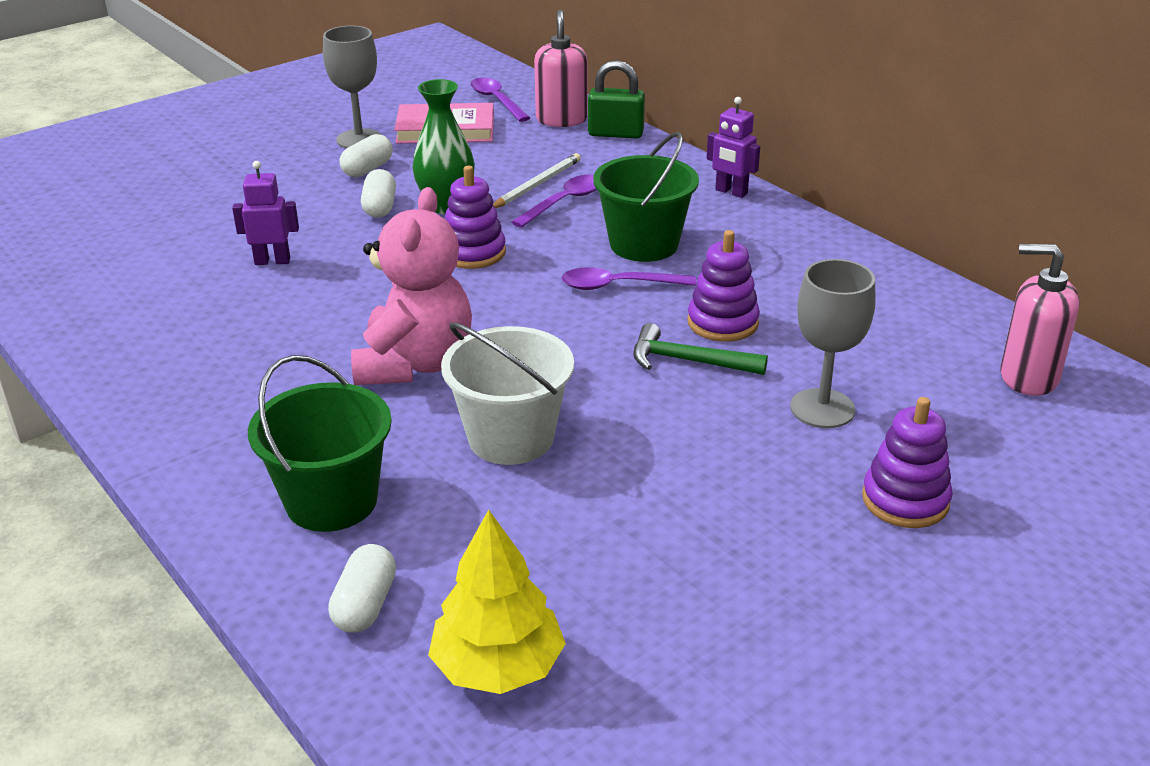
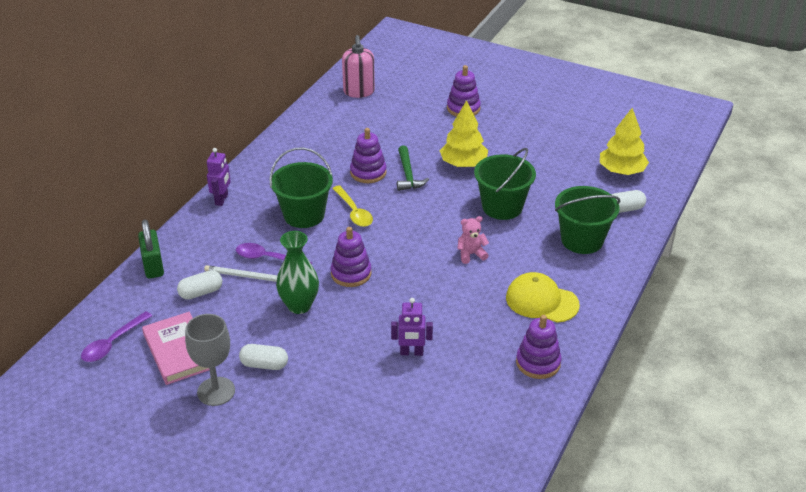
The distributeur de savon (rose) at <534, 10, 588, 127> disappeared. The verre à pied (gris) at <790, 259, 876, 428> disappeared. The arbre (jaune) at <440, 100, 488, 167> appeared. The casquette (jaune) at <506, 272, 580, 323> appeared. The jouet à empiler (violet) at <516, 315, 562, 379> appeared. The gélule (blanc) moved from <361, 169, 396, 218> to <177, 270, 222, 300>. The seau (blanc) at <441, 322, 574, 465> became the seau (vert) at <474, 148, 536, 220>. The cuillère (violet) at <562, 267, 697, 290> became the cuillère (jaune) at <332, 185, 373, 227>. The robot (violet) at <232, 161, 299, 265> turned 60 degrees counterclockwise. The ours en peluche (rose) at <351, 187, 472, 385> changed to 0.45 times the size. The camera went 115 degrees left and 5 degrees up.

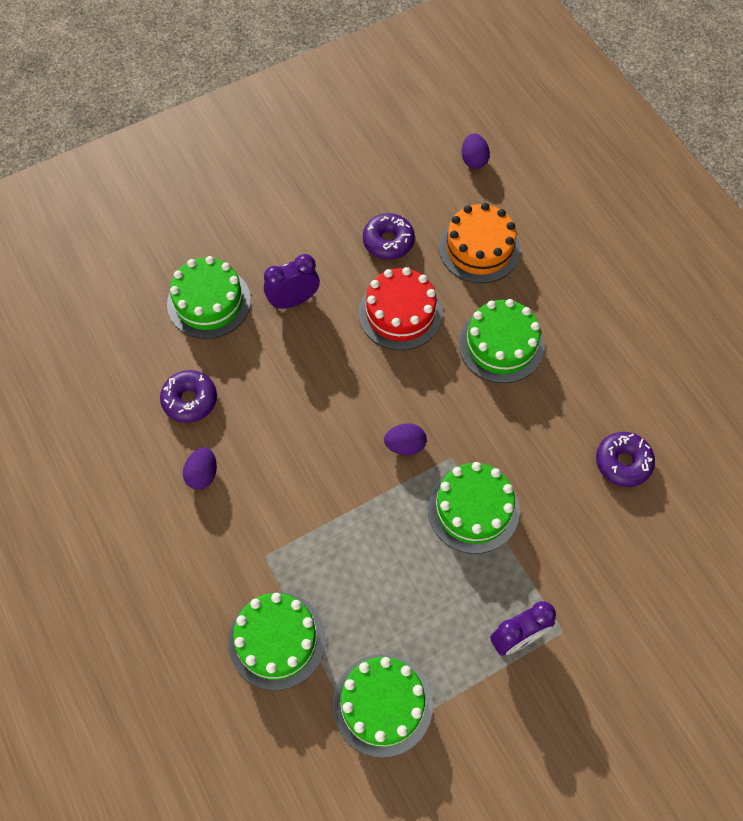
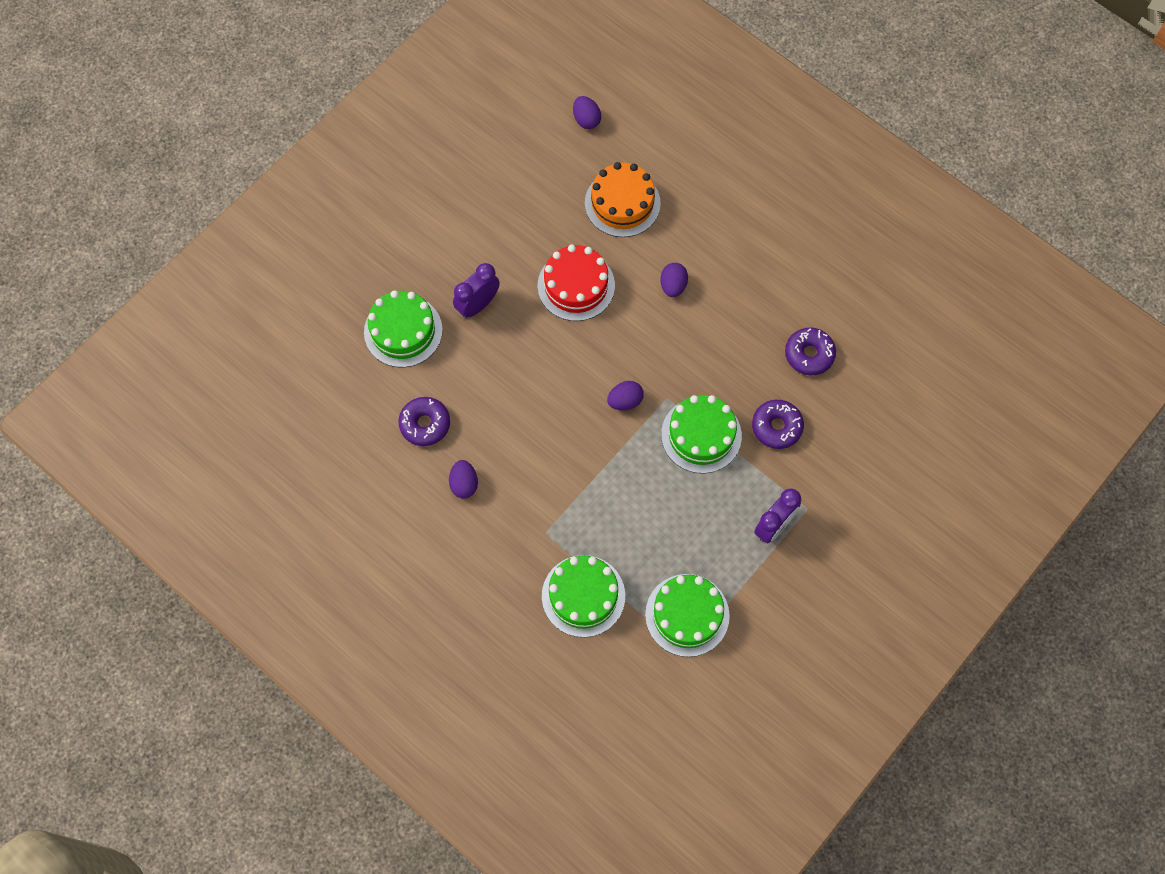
The beignet (violet) moved from <363, 213, 415, 260> to <752, 400, 804, 449>. The gâteau (vert) at <459, 299, 544, 383> was replaced by the œuf (violet) at <660, 263, 688, 297>. The camera went 20 degrees left and 5 degrees up.

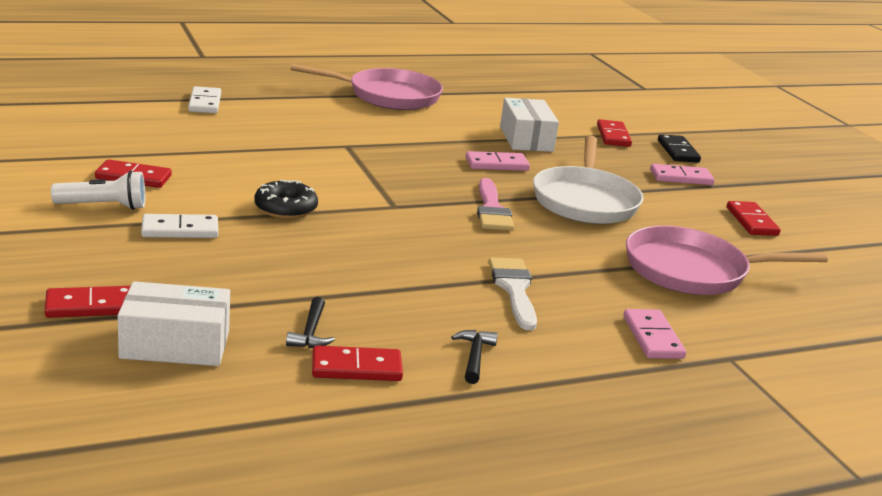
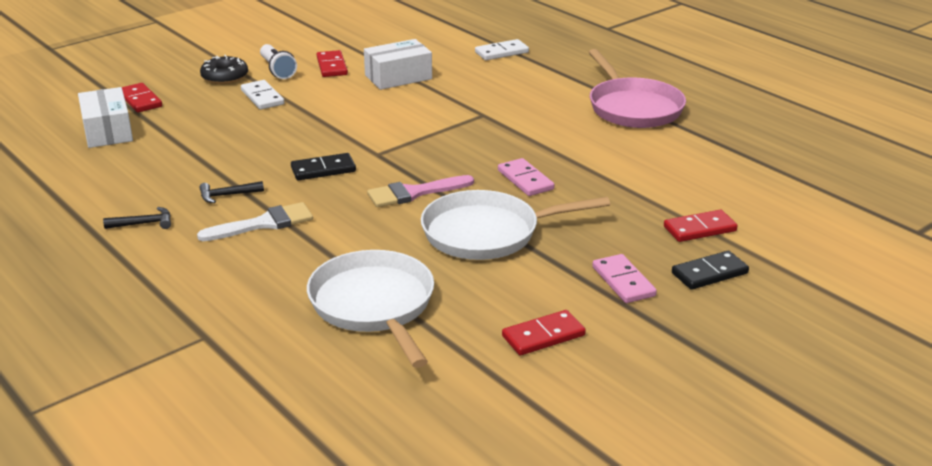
The domino (rouge) at <312, 345, 403, 381> disappeared. The domino (rose) at <623, 309, 686, 359> disappeared. The domino (noir) at <291, 153, 356, 180> appeared. The beignet (noir) moved from <254, 180, 318, 219> to <200, 55, 248, 84>. The marteau (noir) moved from <286, 297, 335, 348> to <199, 181, 264, 203>. The boîte (blanc) moved from <500, 98, 559, 152> to <364, 39, 432, 90>. The poêle (rose) at <626, 226, 828, 295> became the poêle (blanc) at <307, 250, 434, 368>. The camera went 75 degrees right and 5 degrees up.

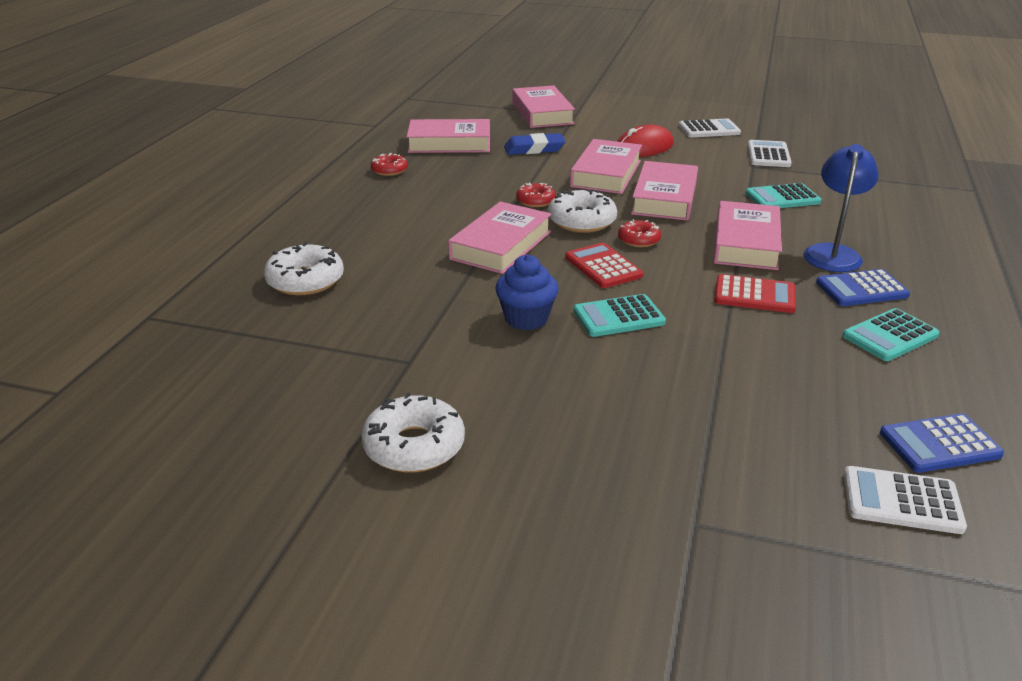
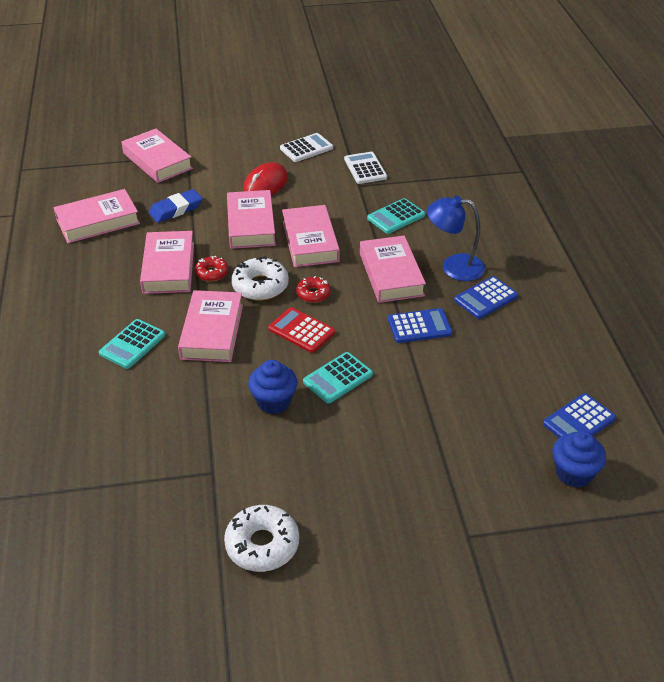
The beignet (blanc) at <264, 242, 344, 295> disappeared. The beignet (rouge) at <371, 153, 408, 176> disappeared. The livre (rose) at <140, 231, 194, 294> appeared. The calculatrice (turquoise) moved from <842, 308, 940, 361> to <99, 319, 165, 369>. The calculatrice (blanc) at <844, 466, 967, 534> was replaced by the muffin (bleu) at <553, 430, 606, 488>. The calculatrice (rouge) at <714, 274, 796, 313> became the calculatrice (bleu) at <388, 308, 452, 343>. The lampe (bleu) at <803, 144, 879, 272> turned 75 degrees counterclockwise. The camera went 25 degrees left and 10 degrees up.

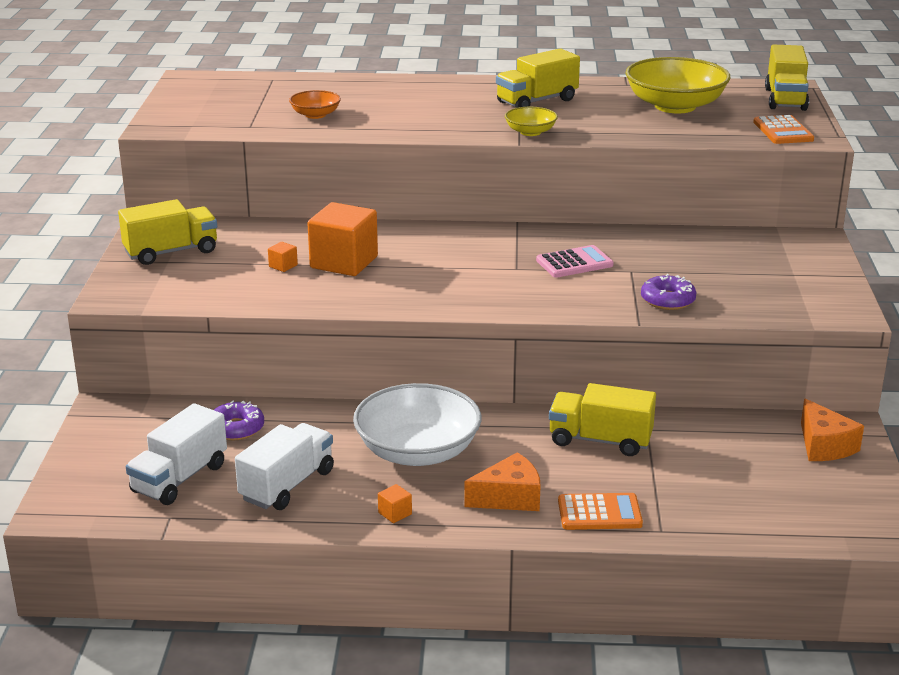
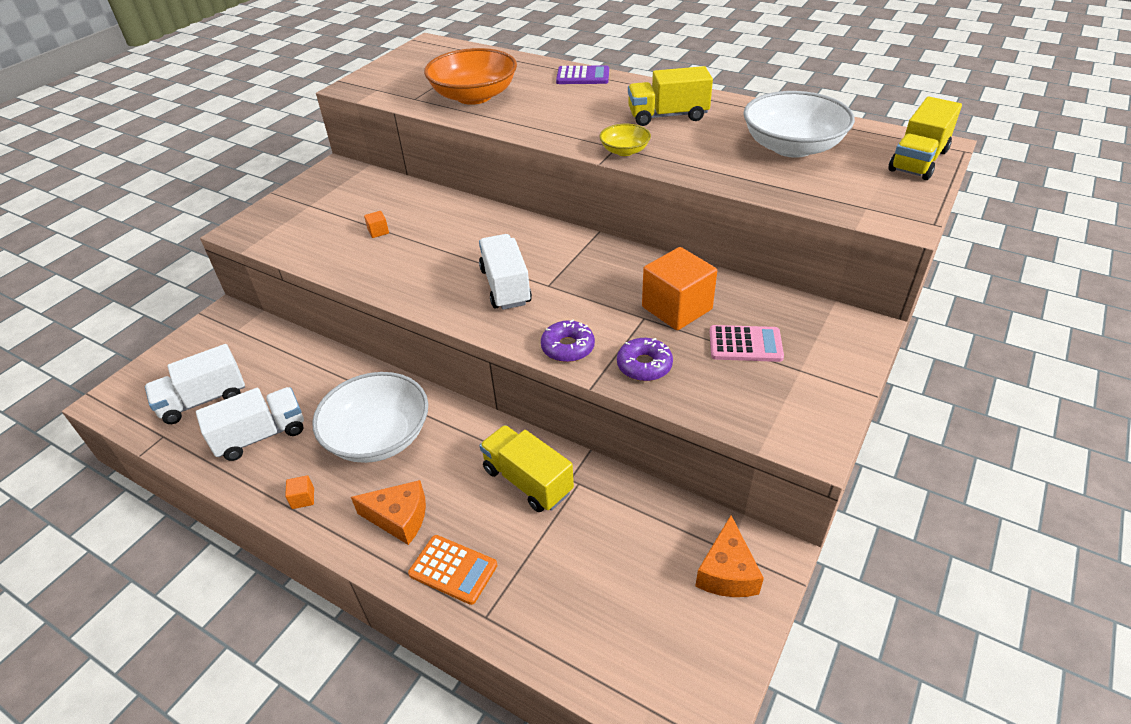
The camion (jaune) at <118, 199, 217, 265> disappeared. The calculatrice (orange) at <753, 115, 814, 144> disappeared. The camion (blanc) at <479, 234, 532, 310> appeared. The calculatrice (violet) at <556, 65, 609, 84> appeared. The beignet (violet) moved from <214, 400, 264, 441> to <541, 319, 595, 362>. The cube (orange) moved from <307, 202, 378, 276> to <642, 247, 717, 330>. The calculatrice (rose) moved from <536, 245, 614, 278> to <709, 325, 784, 362>. The bol (jaune) at <625, 57, 730, 113> became the bol (blanc) at <743, 91, 855, 158>. The bol (orange) at <289, 90, 341, 119> changed to 2.04 times the size. The camera went 30 degrees right and 15 degrees up.

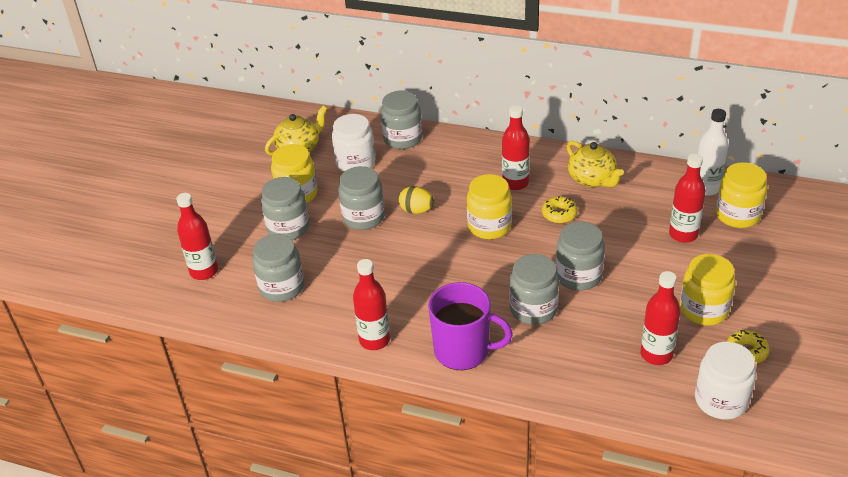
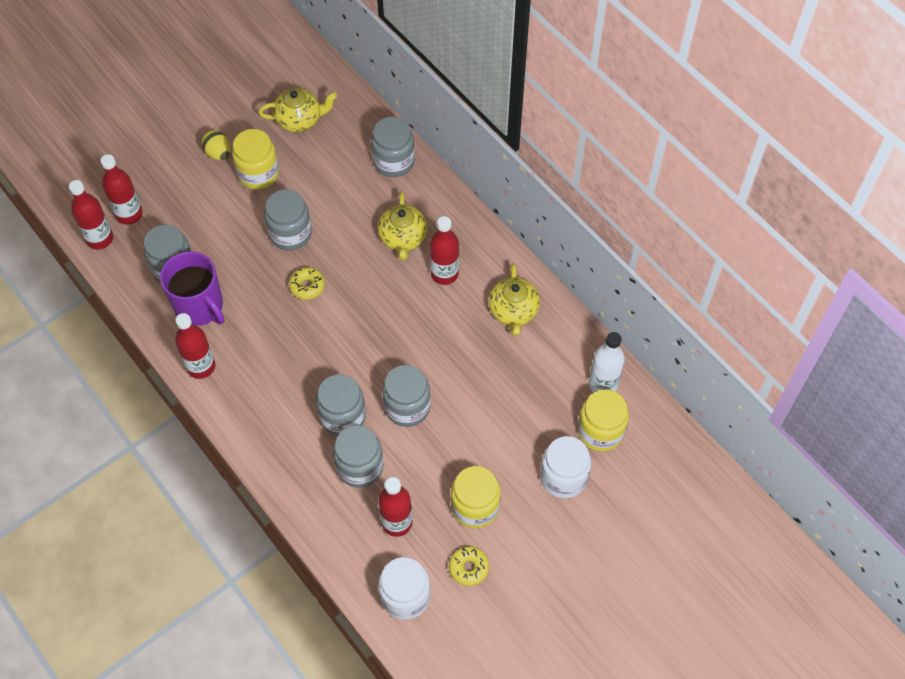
The bocal (jaune) at <467, 174, 512, 239> disappeared. The théière (jaune) at <378, 191, 428, 260> appeared. The bocal (gris) moved from <261, 177, 309, 240> to <333, 425, 383, 488>. The bocal (blanc) moved from <332, 114, 376, 172> to <540, 436, 591, 498>. The œuf (jaune) moved from <399, 186, 434, 214> to <202, 130, 231, 161>. The tasse (violet) moved from <428, 282, 513, 370> to <160, 251, 224, 326>. The beignet (jaune) moved from <542, 196, 578, 223> to <289, 267, 325, 300>. The bouteille (rouge) moved from <669, 154, 706, 243> to <69, 180, 113, 250>. The camera went 30 degrees right and 20 degrees up.

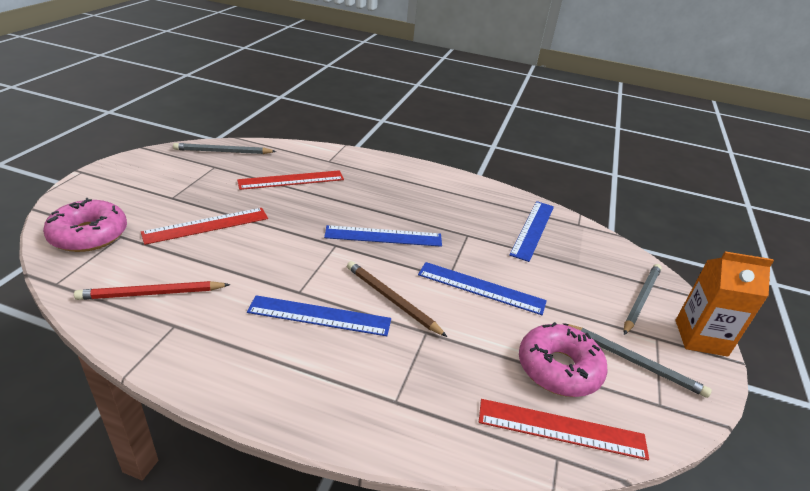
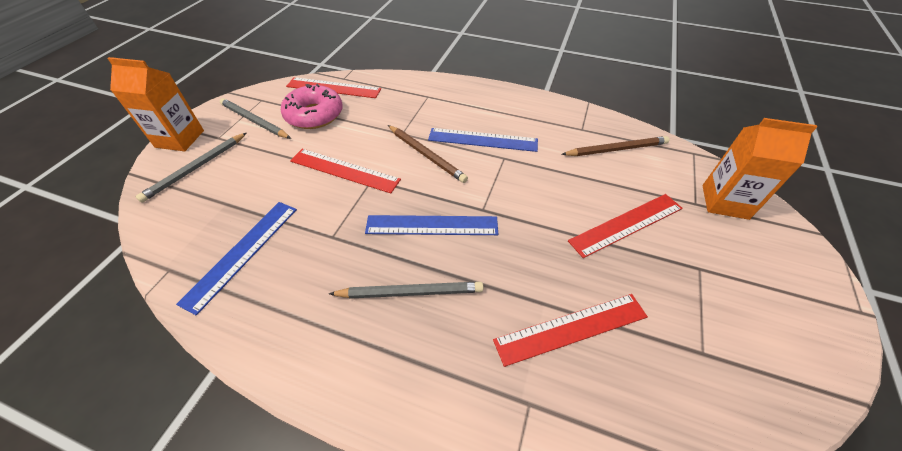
The crayon (gris) moved from <173, 143, 277, 154> to <329, 282, 484, 299>. The beignet (rose) at <43, 198, 127, 252> was replaced by the brique de lait (orange) at <702, 118, 817, 220>. The crayon (rouge) at <74, 281, 230, 300> became the crayon (marron) at <561, 136, 669, 156>. The règle (bleu) at <418, 262, 547, 315> became the règle (rouge) at <290, 149, 401, 193>. The camera went 175 degrees left and 15 degrees up.

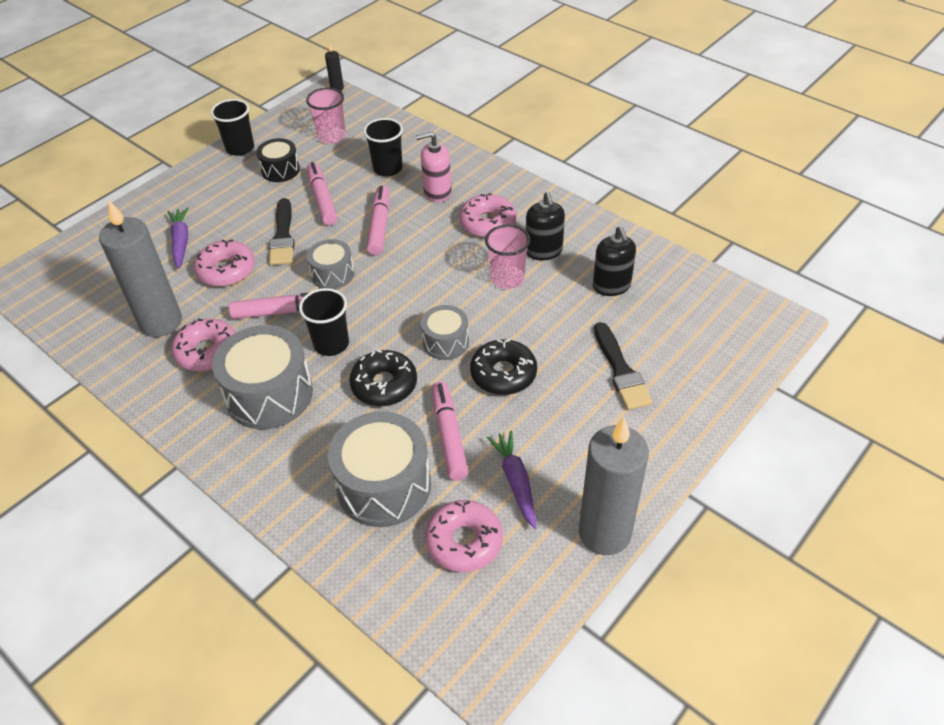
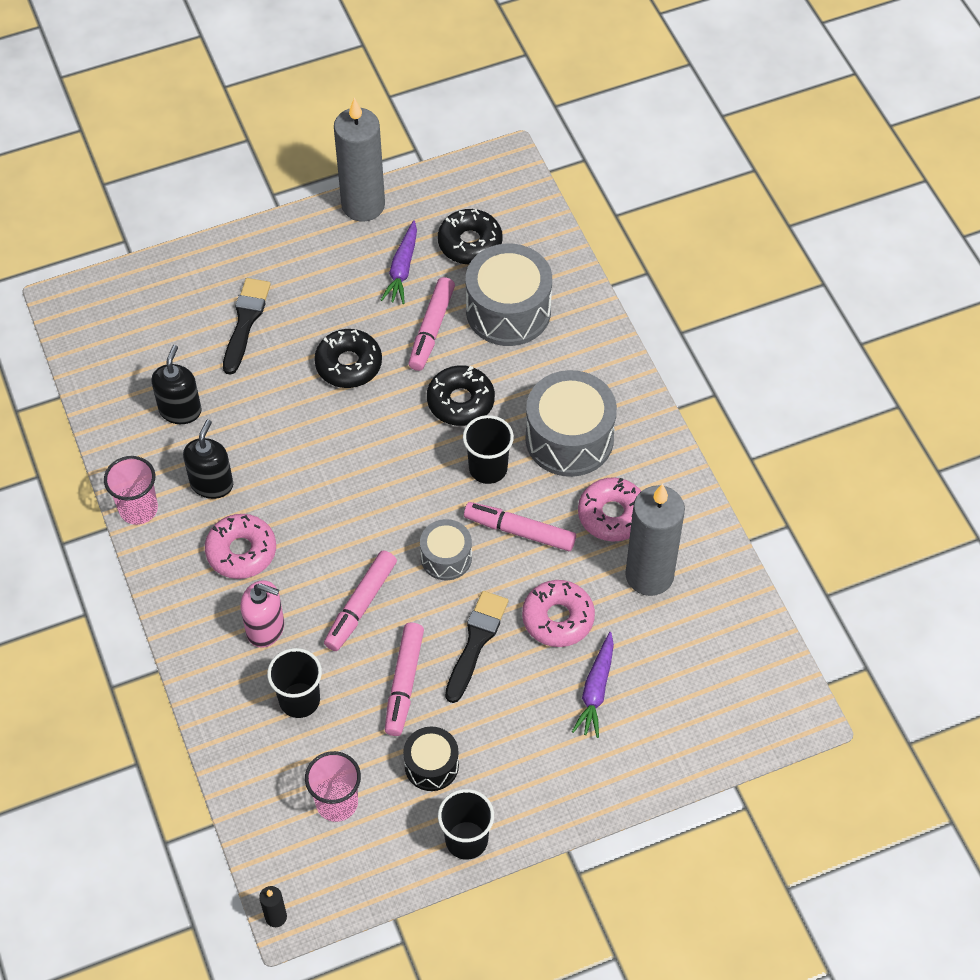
The tambour (gris) at <421, 305, 469, 360> disappeared. The gobelet (rose) moved from <485, 224, 530, 289> to <104, 456, 158, 525>. The beignet (rose) at <425, 500, 503, 572> became the beignet (noir) at <438, 209, 503, 265>. The camera went 155 degrees left and 10 degrees up.

